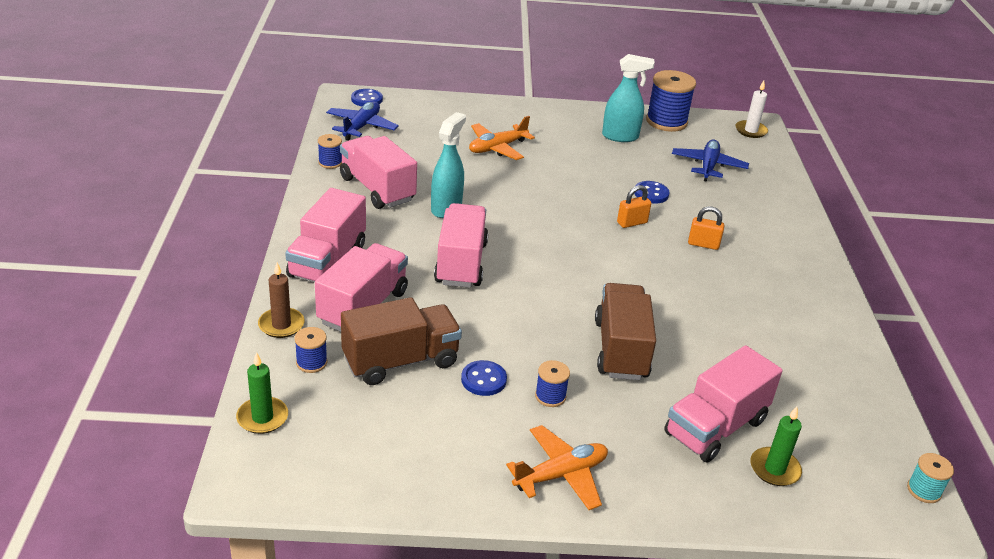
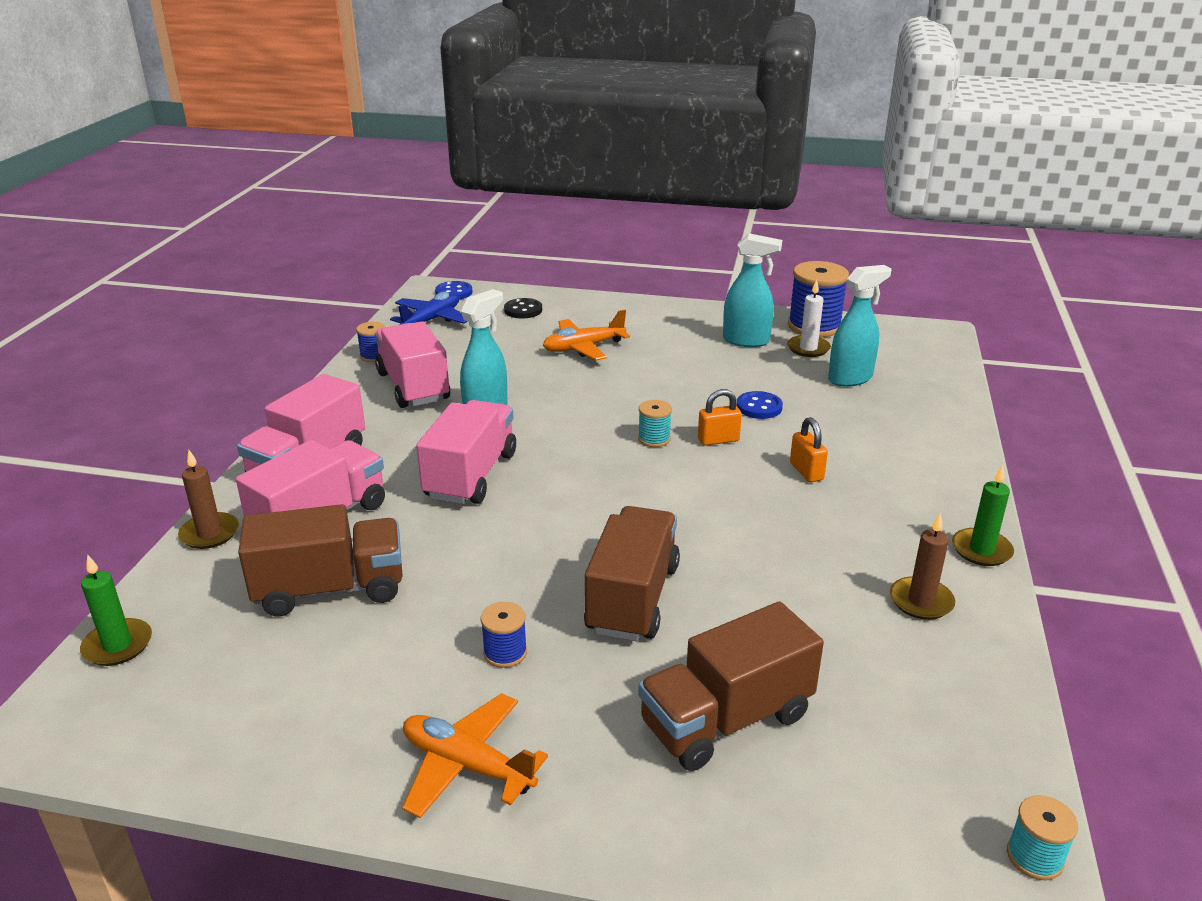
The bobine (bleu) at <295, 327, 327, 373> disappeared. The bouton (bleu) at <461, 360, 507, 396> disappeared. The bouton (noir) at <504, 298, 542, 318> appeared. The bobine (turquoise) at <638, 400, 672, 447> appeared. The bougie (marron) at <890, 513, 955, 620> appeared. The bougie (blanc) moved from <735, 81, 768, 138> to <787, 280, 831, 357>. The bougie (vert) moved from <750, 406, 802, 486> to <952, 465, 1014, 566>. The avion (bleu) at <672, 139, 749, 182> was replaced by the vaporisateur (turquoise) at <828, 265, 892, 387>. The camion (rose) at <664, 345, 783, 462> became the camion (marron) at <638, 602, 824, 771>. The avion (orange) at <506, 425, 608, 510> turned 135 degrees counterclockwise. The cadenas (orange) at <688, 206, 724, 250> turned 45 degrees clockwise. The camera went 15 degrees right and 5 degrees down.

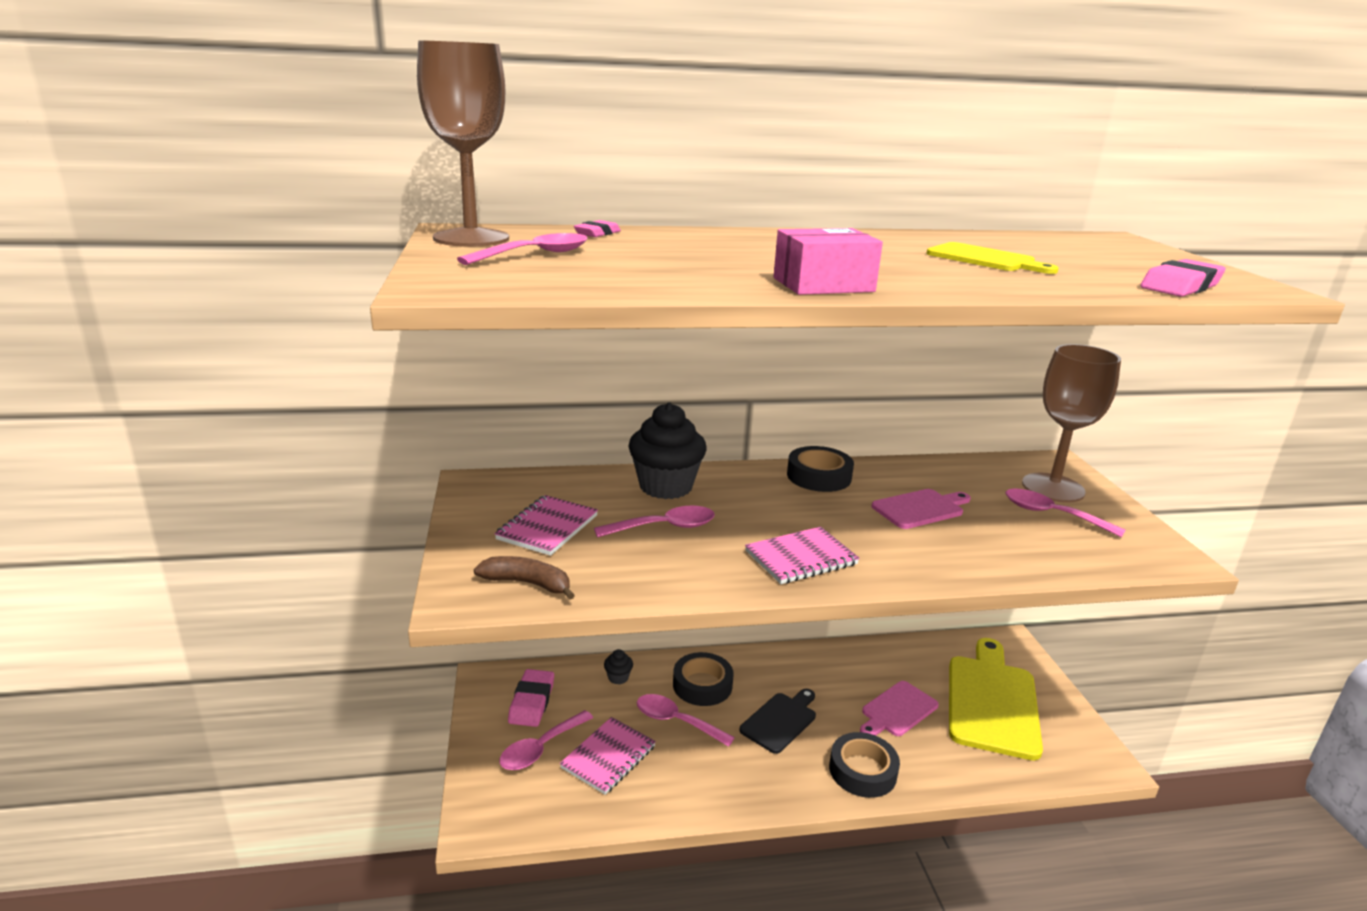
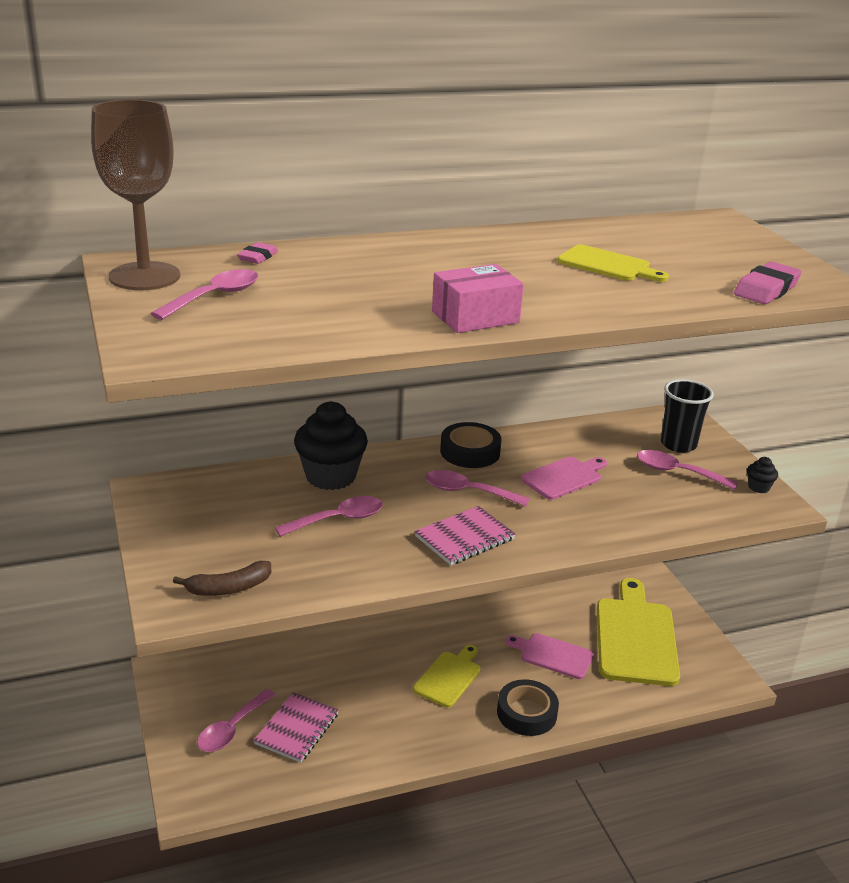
The carnet (rose) at <494, 495, 598, 556> disappeared. The gomme (rose) at <508, 669, 554, 727> disappeared. The ruban adhésif (noir) at <673, 652, 734, 706> disappeared. The muffin (noir) moved from <604, 649, 633, 684> to <747, 457, 778, 493>. The cuillère (rose) moved from <637, 694, 735, 747> to <425, 470, 530, 507>. The verre à pied (marron) at <1022, 344, 1121, 503> was replaced by the gobelet (noir) at <661, 379, 714, 453>. The planche à découper (noir) at <739, 689, 816, 754> became the planche à découper (jaune) at <413, 645, 480, 708>. The banane (marron) at <474, 556, 575, 600> turned 150 degrees clockwise. The planche à découper (rose) at <860, 681, 939, 736> turned 75 degrees clockwise. The camera went 10 degrees left and 5 degrees up.

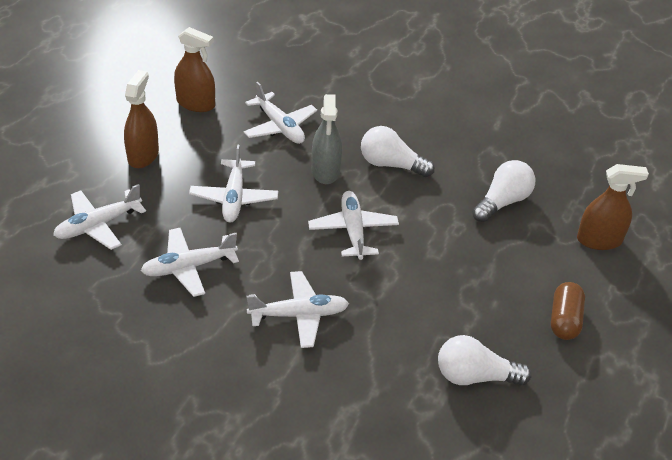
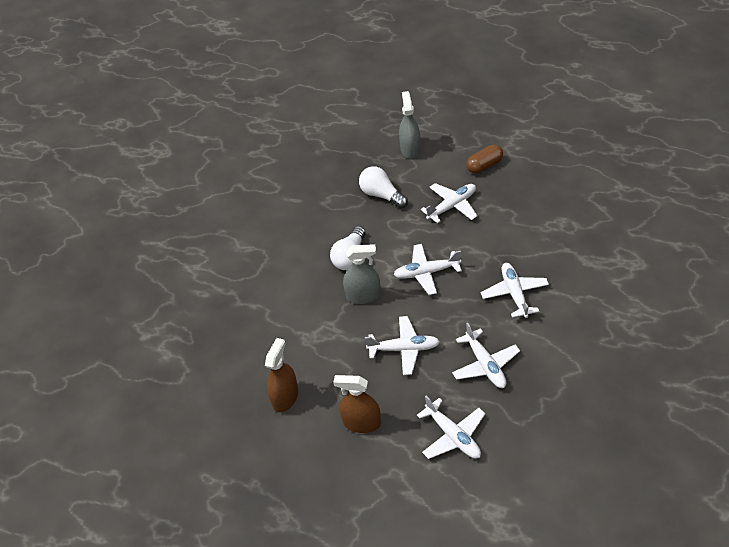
The ampoule (blanc) at <438, 335, 531, 386> disappeared. The avion (blanc) moved from <243, 82, 317, 144> to <421, 183, 478, 223>. The vaporisateur (marron) at <577, 164, 649, 250> became the vaporisateur (gris) at <399, 91, 420, 159>. The gélule (marron) at <551, 282, 585, 340> turned 45 degrees counterclockwise. The camera went 85 degrees left and 5 degrees up.

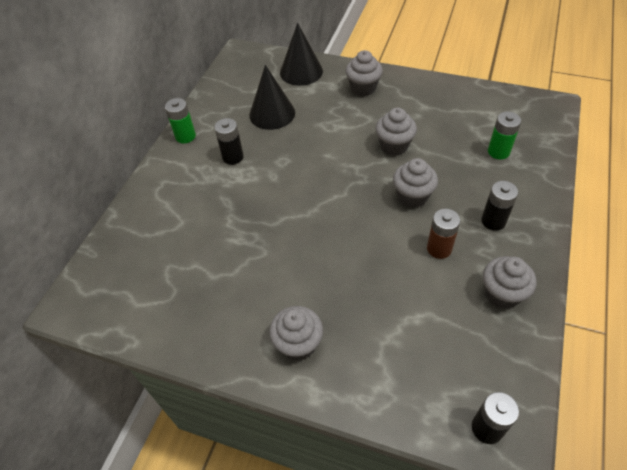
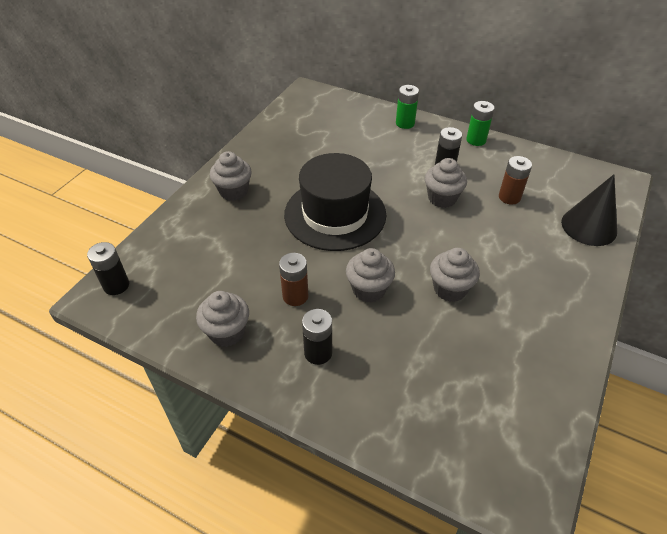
The chapeau (noir) at <284, 153, 386, 251> appeared. The muffin (gris) moved from <345, 50, 383, 96> to <425, 158, 467, 208>. The pile (vert) moved from <488, 112, 521, 159> to <396, 85, 419, 129>. The cône (noir) at <249, 65, 295, 130> was replaced by the pile (marron) at <499, 156, 532, 205>. The camera went 95 degrees right and 5 degrees down.

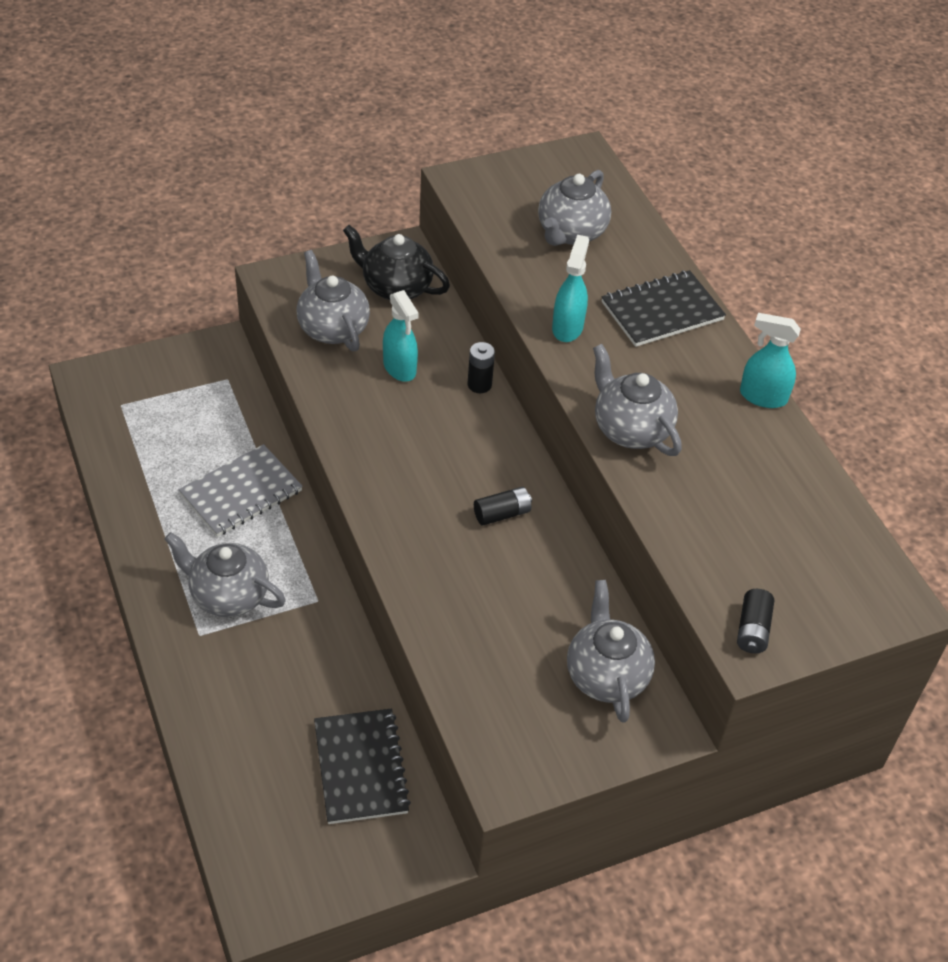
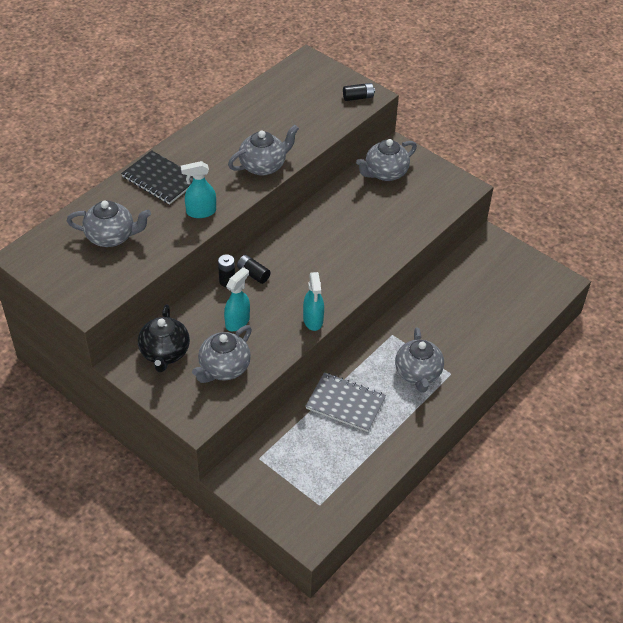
The carnet (noir) at <314, 709, 411, 824> disappeared. The pile (noir) moved from <474, 487, 532, 526> to <237, 255, 271, 284>. The vaporisateur (turquoise) moved from <740, 313, 801, 408> to <303, 272, 324, 331>. The théière (gris) at <593, 344, 682, 456> turned 150 degrees counterclockwise. The camera went 115 degrees left and 0 degrees up.

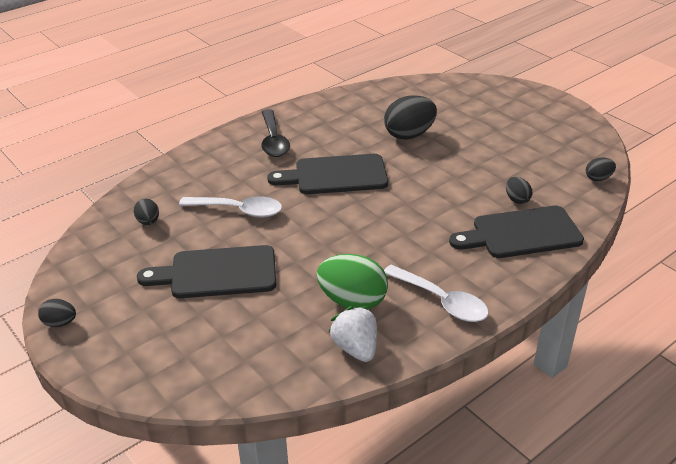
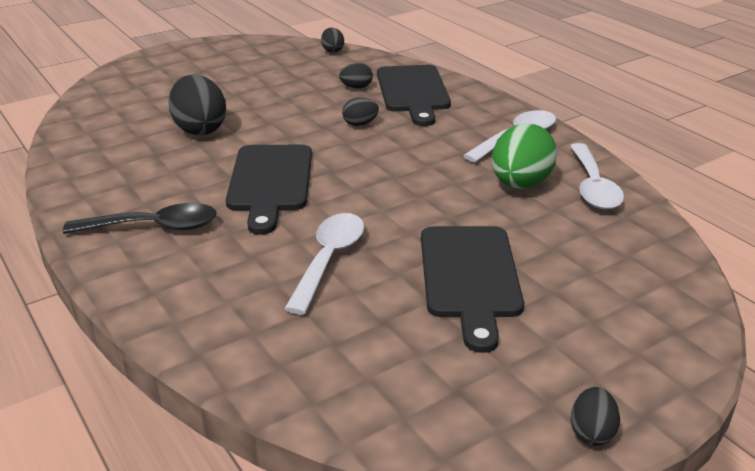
The œuf (noir) moved from <134, 199, 159, 225> to <342, 98, 379, 126>. The fraise (blanc) at <328, 306, 377, 362> was replaced by the cuillère (blanc) at <570, 143, 624, 210>. The camera went 85 degrees left and 5 degrees down.

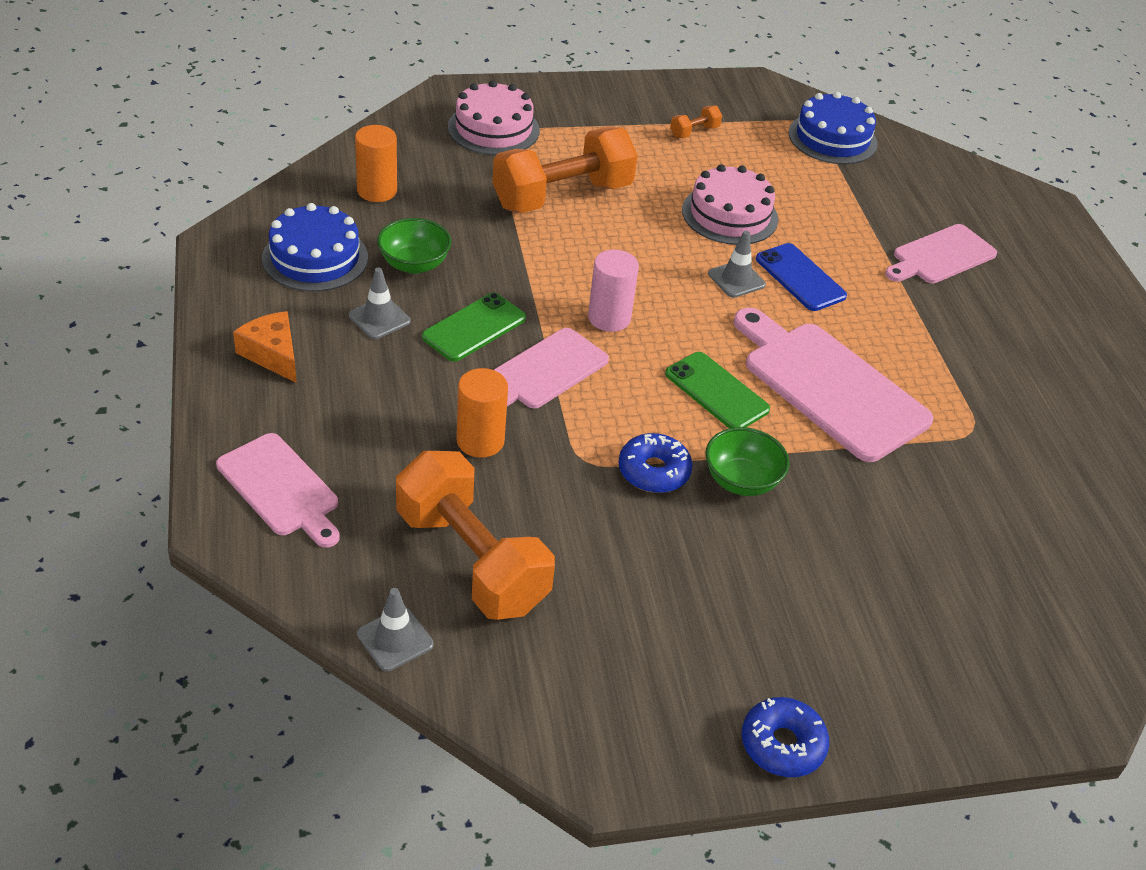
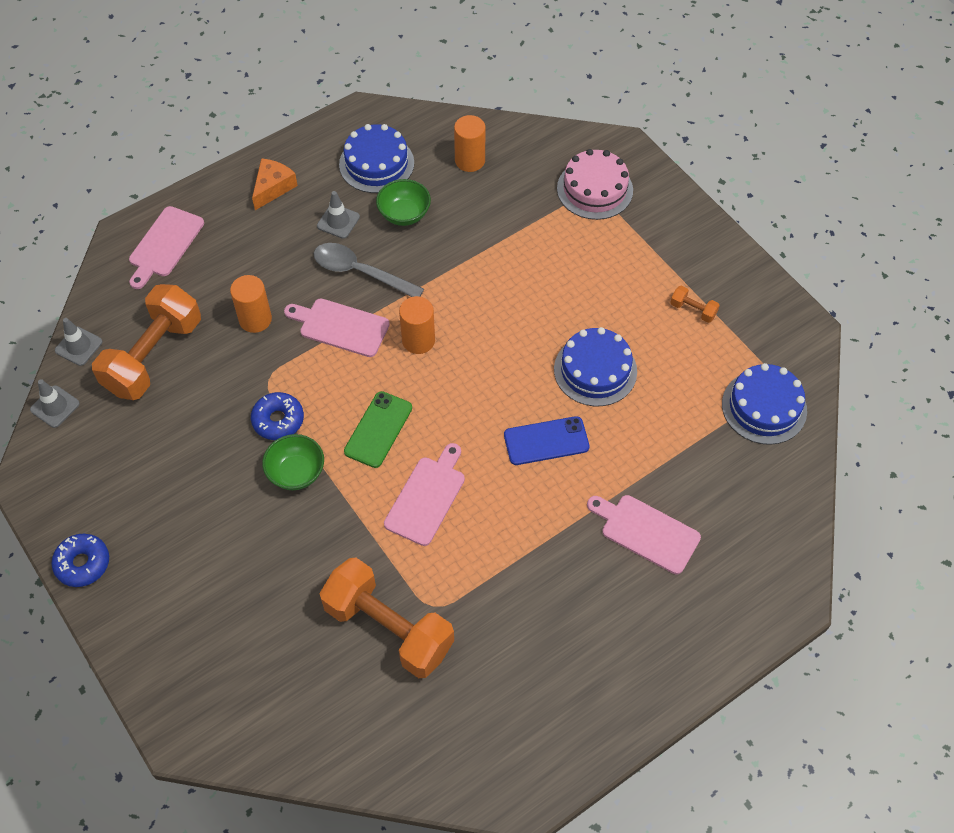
The haltère (orange) moved from <492, 127, 638, 213> to <319, 557, 454, 678>. The cône de chantier (gris) moved from <708, 231, 766, 298> to <30, 379, 80, 428>. The téléphone (vert) at <422, 293, 526, 362> was replaced by the cuillère (gris) at <314, 243, 424, 297>. The cylindre (rose) at <588, 250, 639, 332> became the cylindre (orange) at <399, 296, 435, 354>. The gâteau (rose) at <682, 164, 778, 245> became the gâteau (bleu) at <554, 327, 637, 406>. The téléphone (bleu) at <756, 243, 847, 311> turned 45 degrees clockwise. The planche à découper (rose) at <734, 308, 933, 462> changed to 0.63 times the size. The camera went 70 degrees right and 15 degrees up.

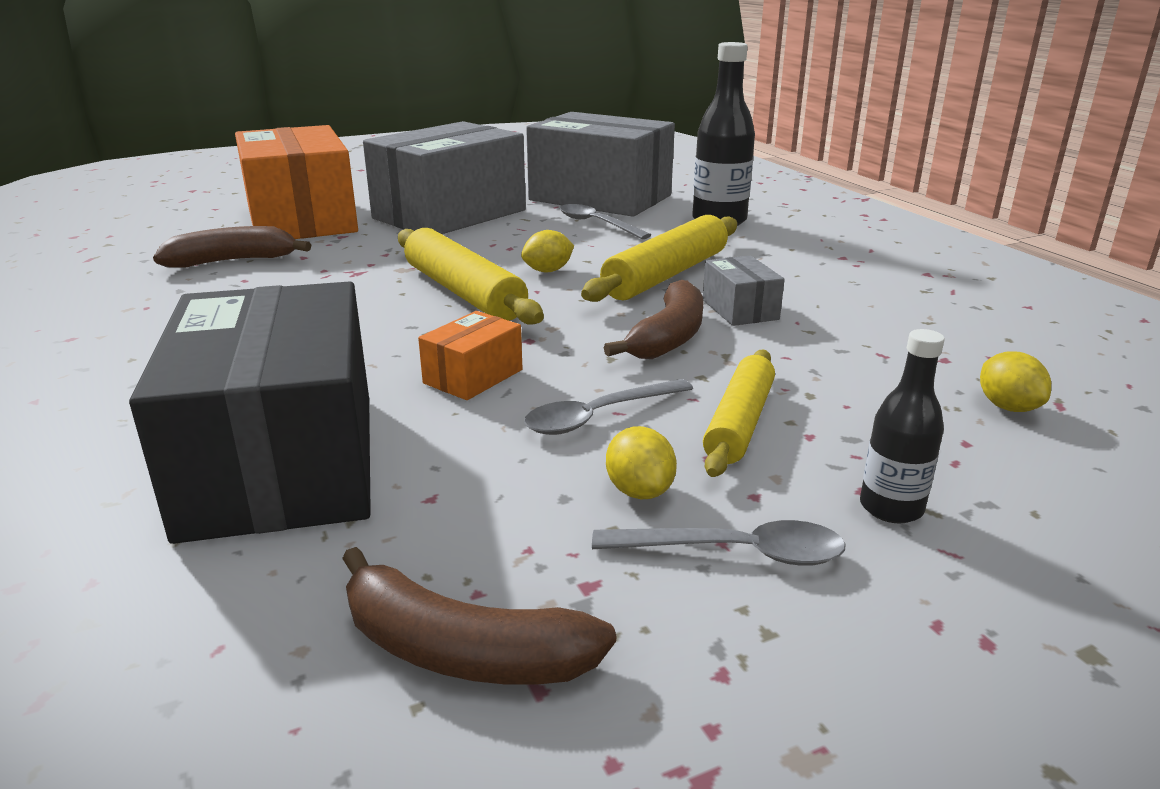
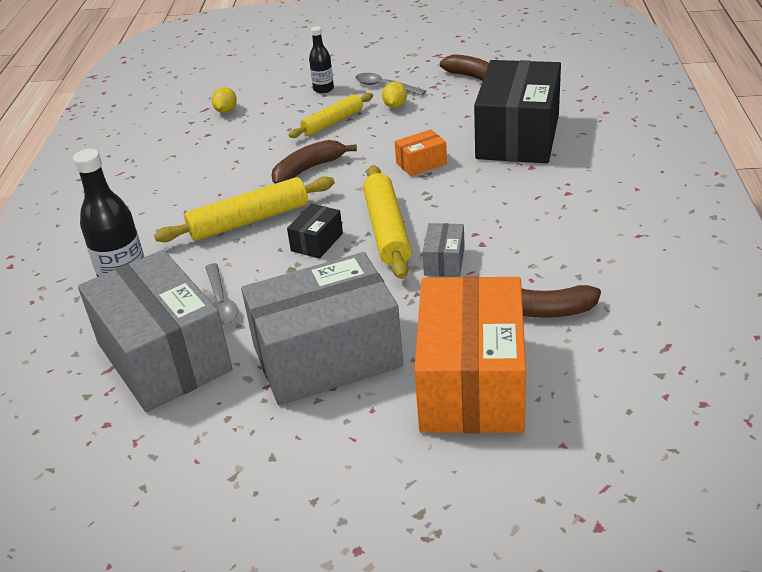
The cuillère (gris) at <524, 379, 693, 435> disappeared. The boîte (gris) moved from <703, 256, 785, 326> to <422, 223, 465, 277>. The citron (jaune) at <521, 230, 574, 272> was replaced by the boîte (noir) at <287, 204, 343, 259>. The camera went 150 degrees left and 10 degrees up.

